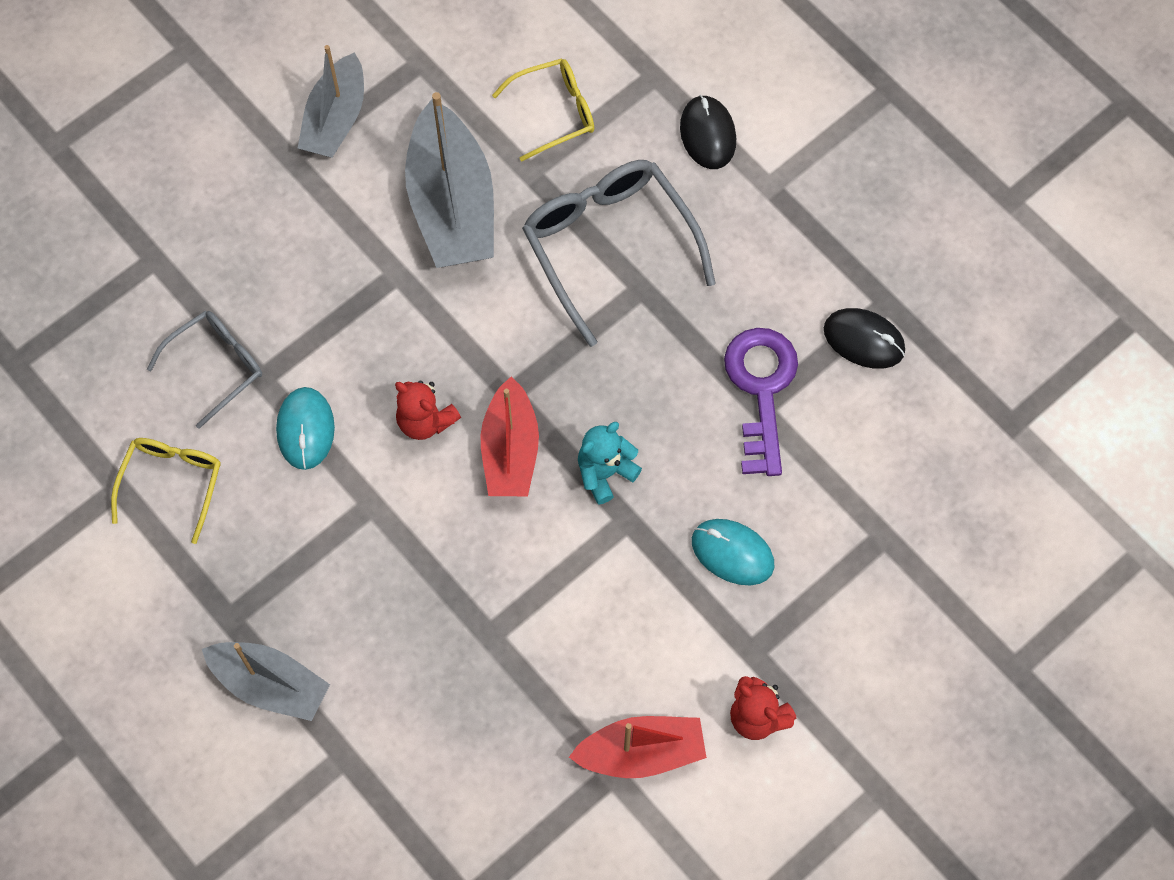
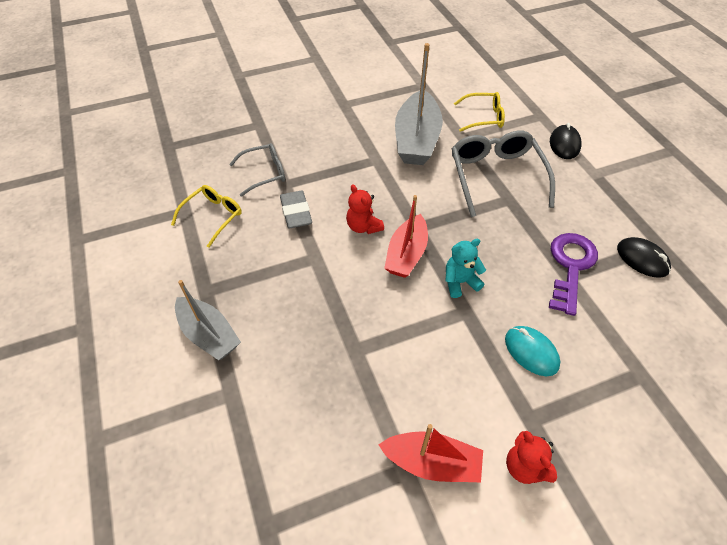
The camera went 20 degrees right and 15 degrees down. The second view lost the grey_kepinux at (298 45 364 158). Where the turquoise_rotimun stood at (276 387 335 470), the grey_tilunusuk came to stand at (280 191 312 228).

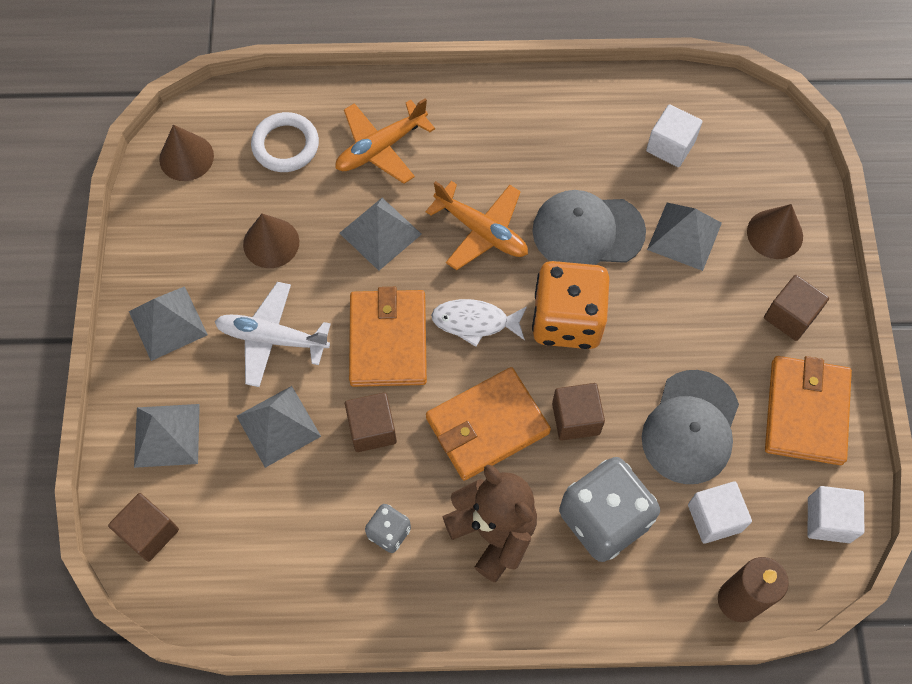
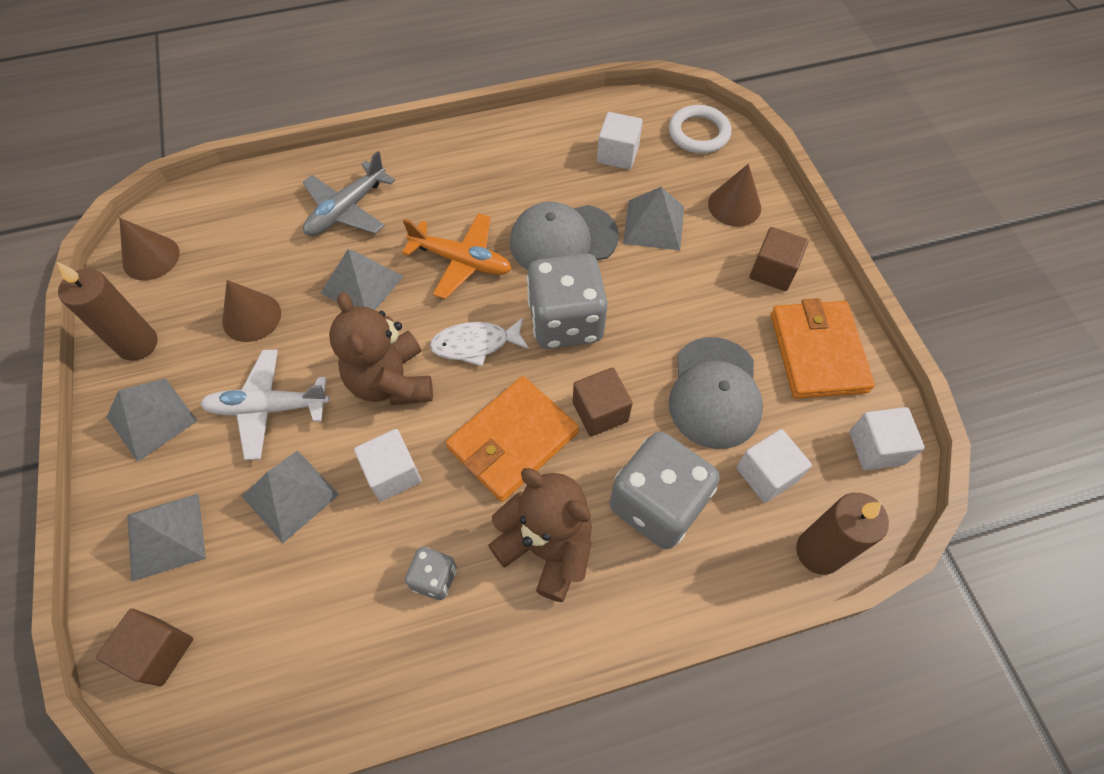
The camera went 15 degrees left and 5 degrees down. The second view gained the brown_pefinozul at (57 262 158 361). The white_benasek ended up elsewhere, having gone from (251 112 319 172) to (669 105 731 154). Where the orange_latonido stood at (349 287 427 387), the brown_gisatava came to stand at (329 292 433 405). What was the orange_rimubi at (335 98 435 184) turned into the grey_rimubi at (303 151 395 236). What was the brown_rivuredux at (345 392 397 452) turned into the white_rivuredux at (354 429 422 501). What was the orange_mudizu at (532 261 610 349) turned into the grey_mudizu at (527 254 608 349).

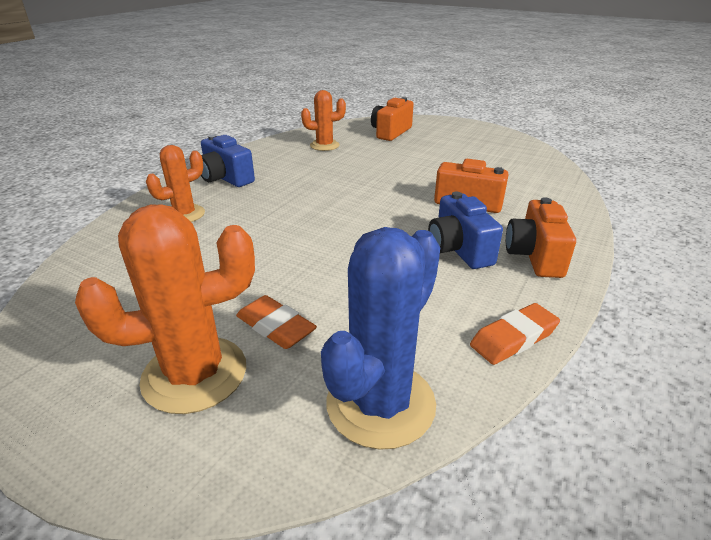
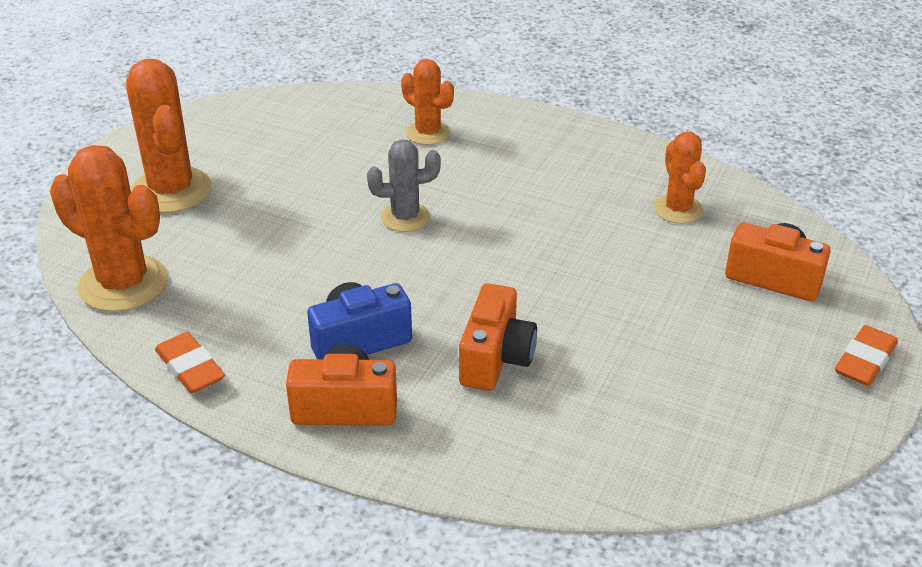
The camera went 85 degrees right and 5 degrees up. The second view lost the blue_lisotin at (201 135 255 187). The second view gained the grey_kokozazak at (367 139 441 232). The orange_tilunusuk ended up elsewhere, having gone from (236 295 317 349) to (835 325 898 386). What was the blue_kokozazak at (321 227 440 450) turned into the orange_kokozazak at (50 145 168 312).

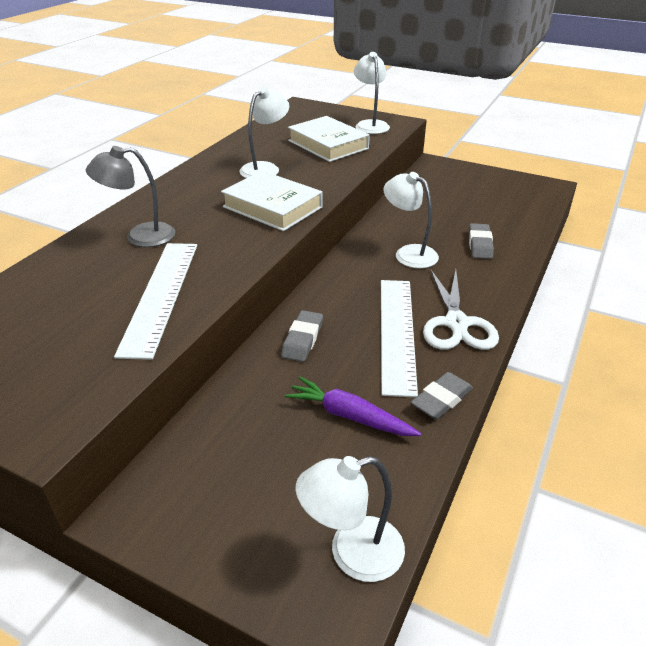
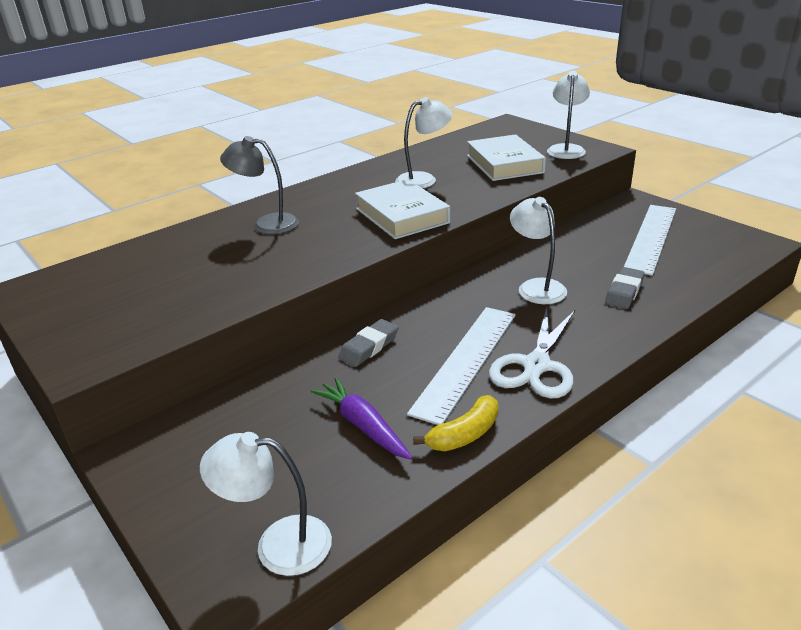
The camera went 25 degrees right and 5 degrees down. The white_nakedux ended up elsewhere, having gone from (114 243 197 360) to (624 205 676 276). Where the grey_tilunusuk stood at (411 372 473 419), the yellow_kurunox came to stand at (413 395 498 451).

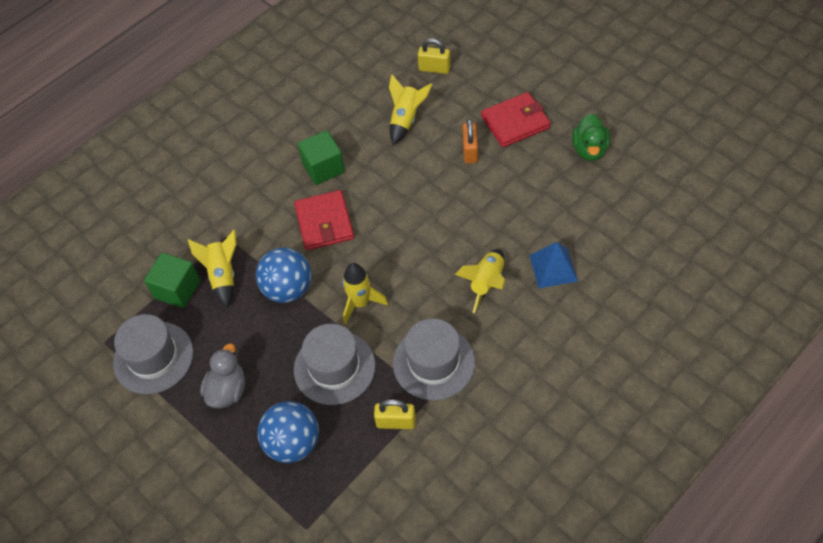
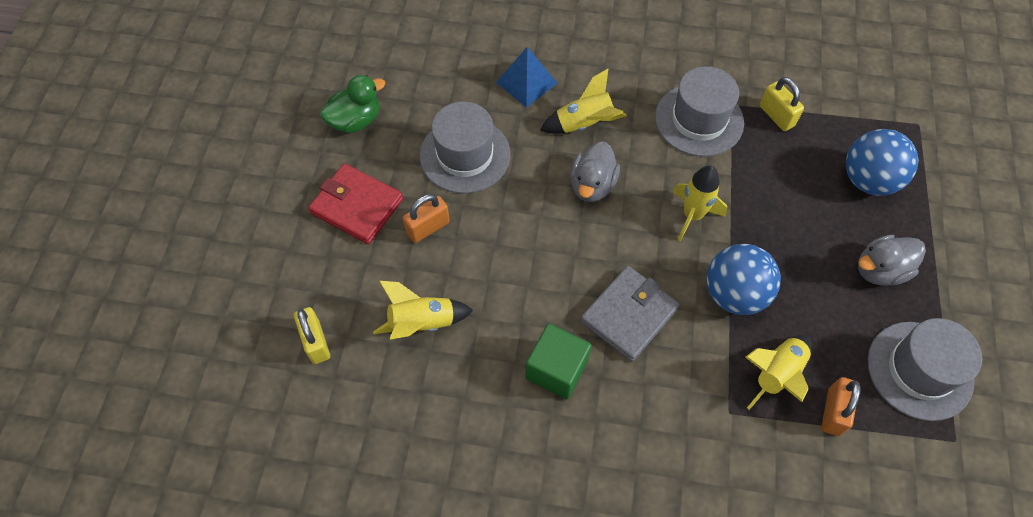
The camera went 130 degrees left and 5 degrees up. The second view gained the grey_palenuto at (570 141 620 202). The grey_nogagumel ended up elsewhere, having gone from (294 324 375 405) to (420 102 510 193). Where the green_rivuredux stood at (144 252 200 308), the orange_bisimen came to stand at (821 377 860 436). What was the red_latonido at (294 190 354 250) turned into the grey_latonido at (580 266 679 362).

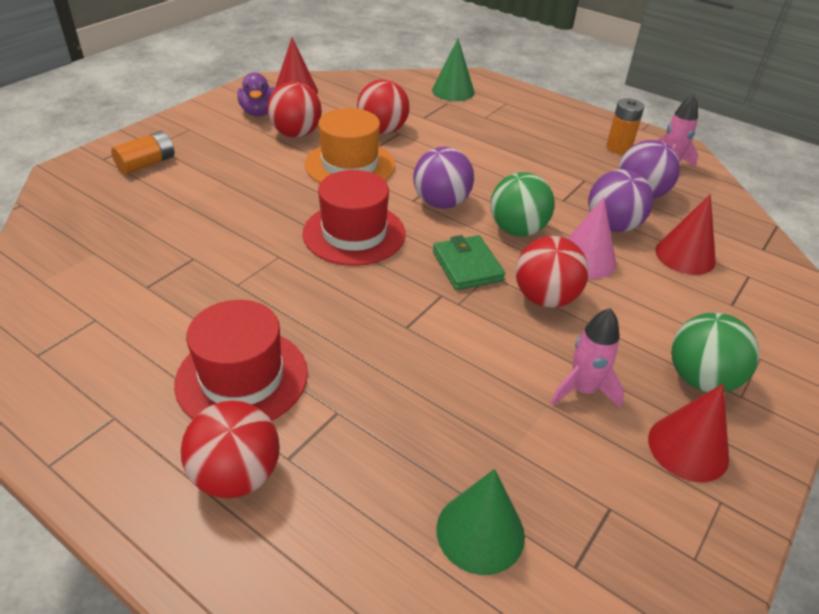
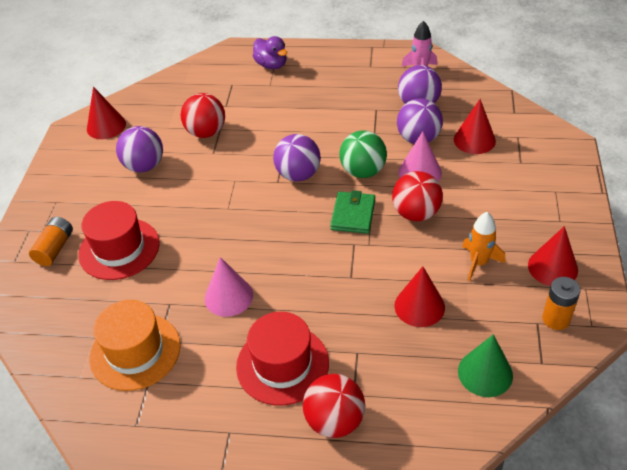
The camera went 25 degrees left and 5 degrees up. The second view lost the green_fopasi at (432 38 475 101). The second view lost the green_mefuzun at (671 313 759 392). The second view gained the pink_fopasi at (205 257 253 317). The second view gained the red_fopasi at (394 266 445 327). The purple_palenuto ended up elsewhere, having gone from (237 72 275 116) to (253 36 287 69). The red_nogagumel ended up elsewhere, having gone from (303 170 406 266) to (78 201 160 280). The orange_nogagumel ended up elsewhere, having gone from (305 108 395 183) to (90 300 181 391). The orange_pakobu ended up elsewhere, having gone from (606 98 645 154) to (542 277 581 330). What was the red_mefuzun at (267 82 322 138) turned into the purple_mefuzun at (116 126 163 172). What was the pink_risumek at (551 308 624 408) turned into the orange_risumek at (462 212 505 281). The green_latonido at (433 235 505 290) ended up facing another way, 60 degrees clockwise from before.

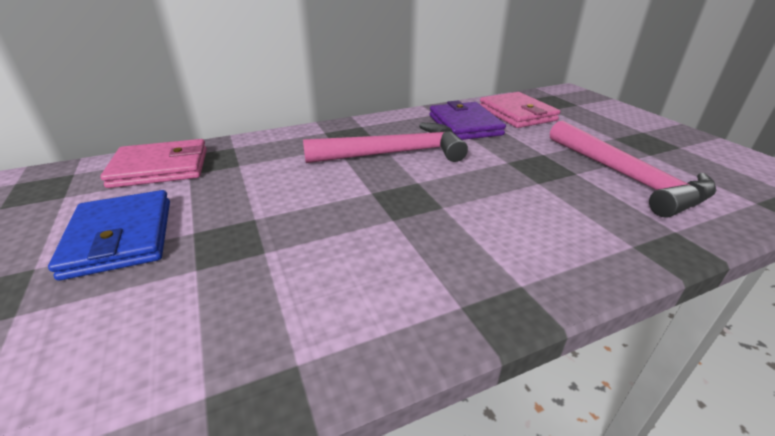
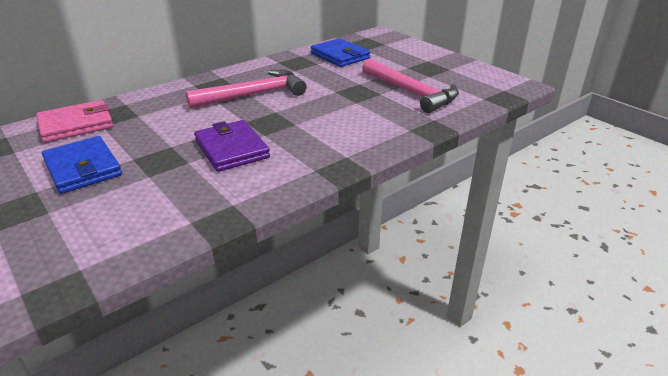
The camera went 15 degrees left and 0 degrees up. The purple_latonido ended up elsewhere, having gone from (430 101 506 140) to (194 120 270 172). What was the pink_latonido at (480 92 560 128) turned into the blue_latonido at (311 38 370 67).

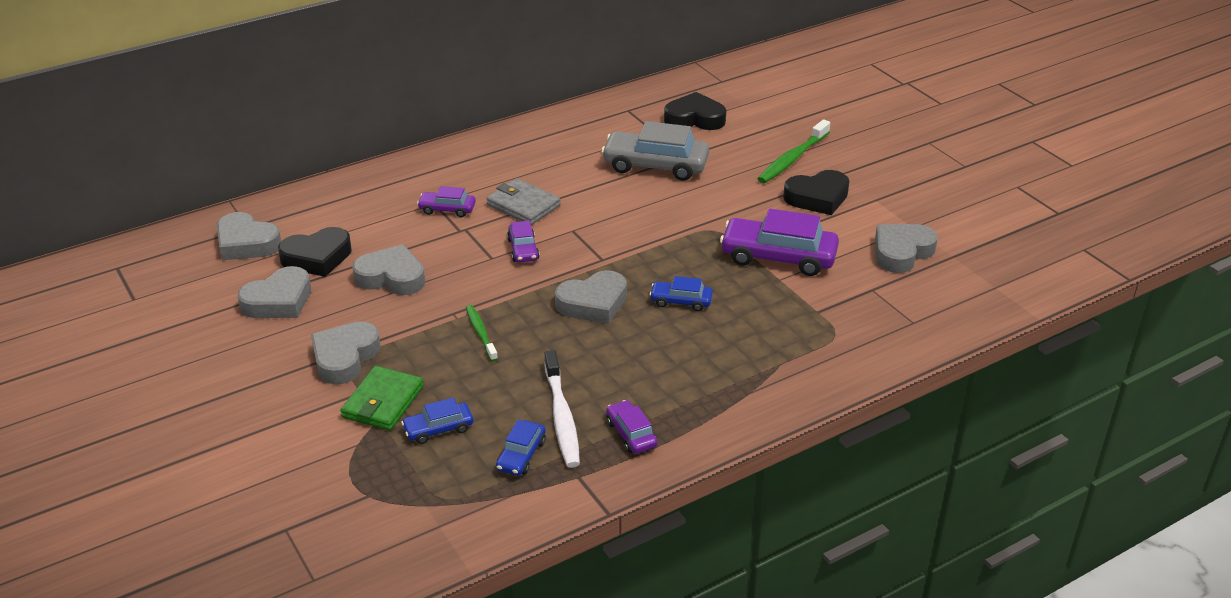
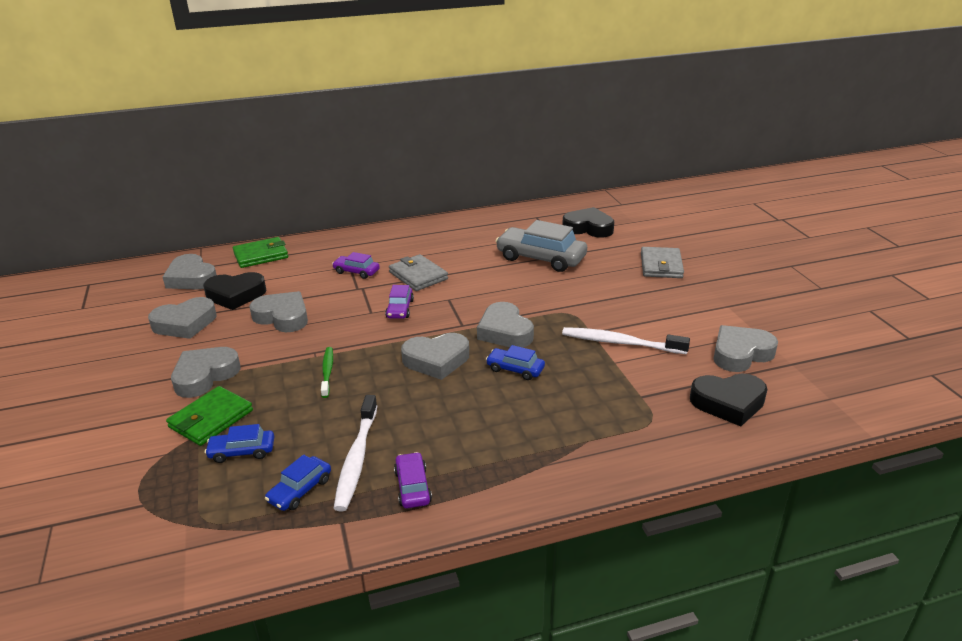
The camera went 15 degrees right and 5 degrees down. The second view gained the green_latonido at (233 237 288 268). The second view gained the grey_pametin at (477 302 534 347). The black_pametin ended up elsewhere, having gone from (783 170 849 215) to (690 373 768 426). Where the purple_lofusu stood at (720 209 839 276), the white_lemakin came to stand at (562 327 690 354). Where the green_lemakin stood at (757 120 830 183), the grey_latonido came to stand at (641 247 684 278).

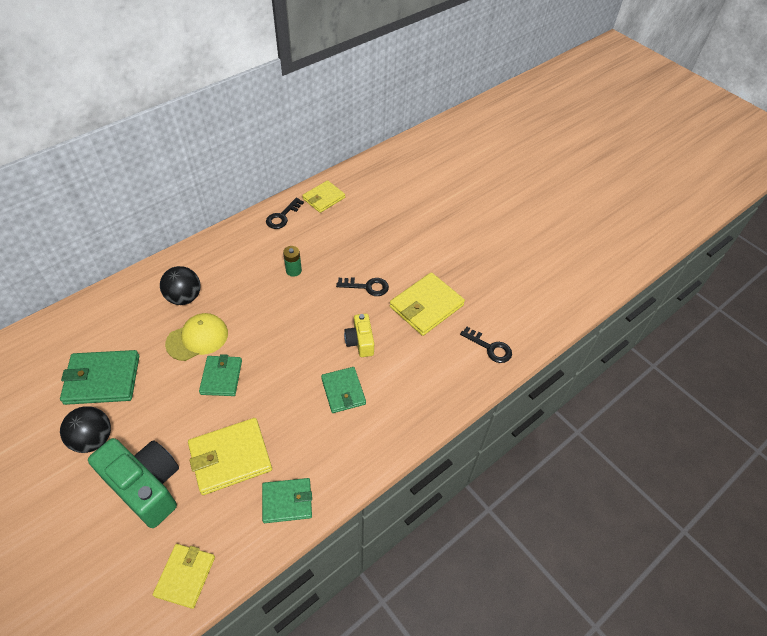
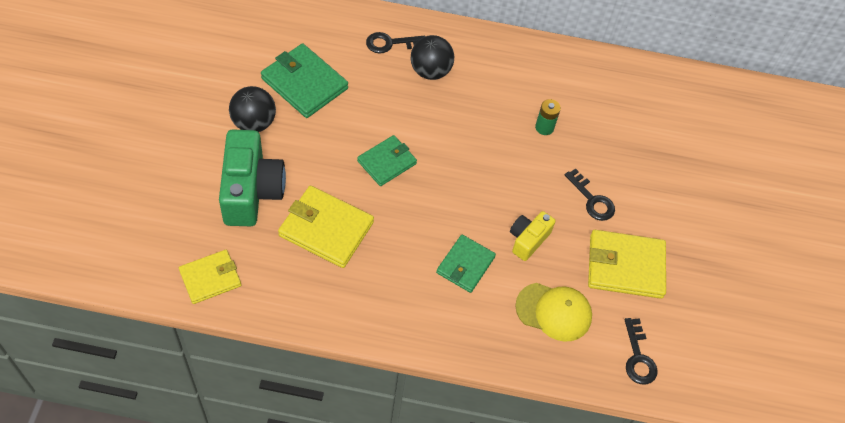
The camera went 45 degrees right and 5 degrees up. The second view lost the green_latonido at (262 478 312 523). The second view lost the yellow_latonido at (302 180 345 213). The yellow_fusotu ended up elsewhere, having gone from (165 313 228 361) to (515 283 592 342). The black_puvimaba ended up elsewhere, having gone from (266 198 304 229) to (366 32 425 54).

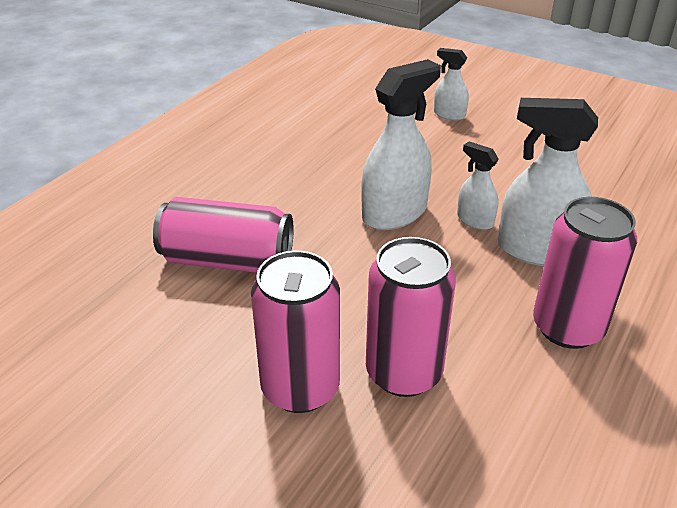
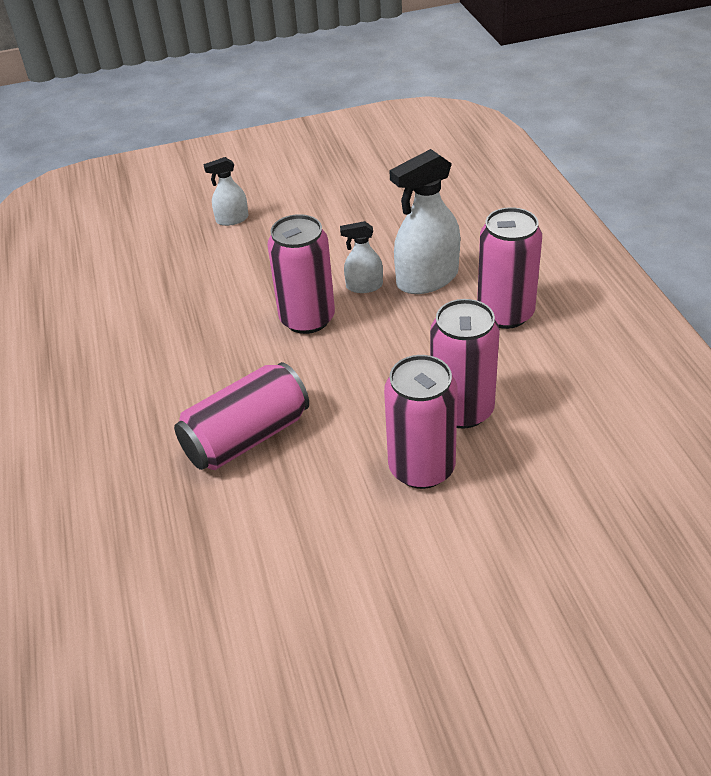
The camera went 45 degrees left and 5 degrees up. Where the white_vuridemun stood at (361 59 441 230), the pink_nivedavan came to stand at (267 214 335 334).

